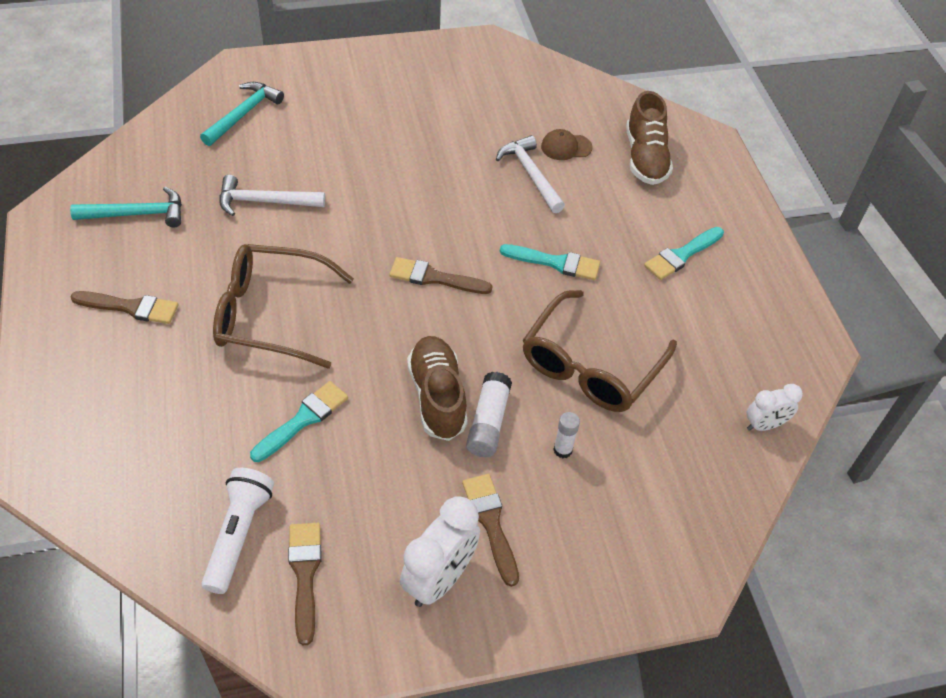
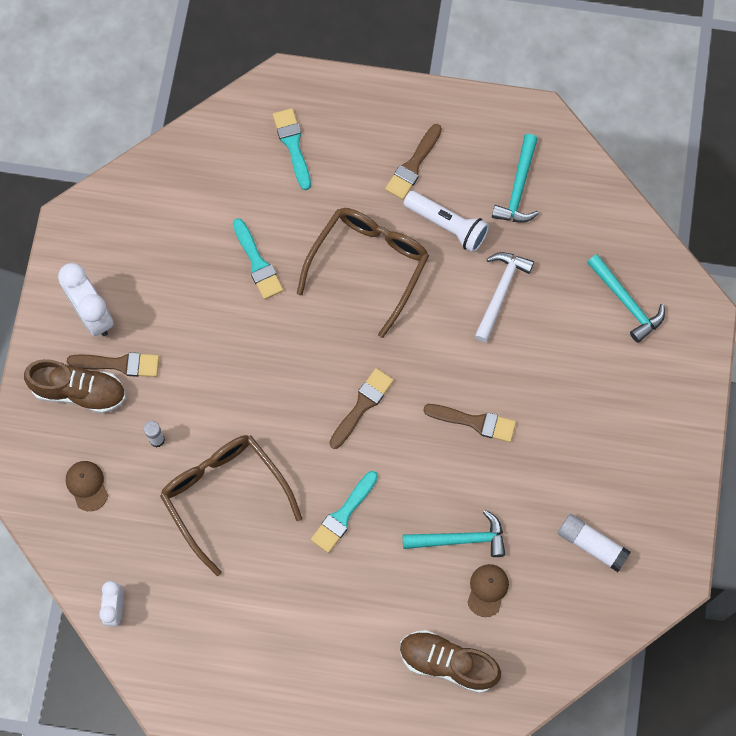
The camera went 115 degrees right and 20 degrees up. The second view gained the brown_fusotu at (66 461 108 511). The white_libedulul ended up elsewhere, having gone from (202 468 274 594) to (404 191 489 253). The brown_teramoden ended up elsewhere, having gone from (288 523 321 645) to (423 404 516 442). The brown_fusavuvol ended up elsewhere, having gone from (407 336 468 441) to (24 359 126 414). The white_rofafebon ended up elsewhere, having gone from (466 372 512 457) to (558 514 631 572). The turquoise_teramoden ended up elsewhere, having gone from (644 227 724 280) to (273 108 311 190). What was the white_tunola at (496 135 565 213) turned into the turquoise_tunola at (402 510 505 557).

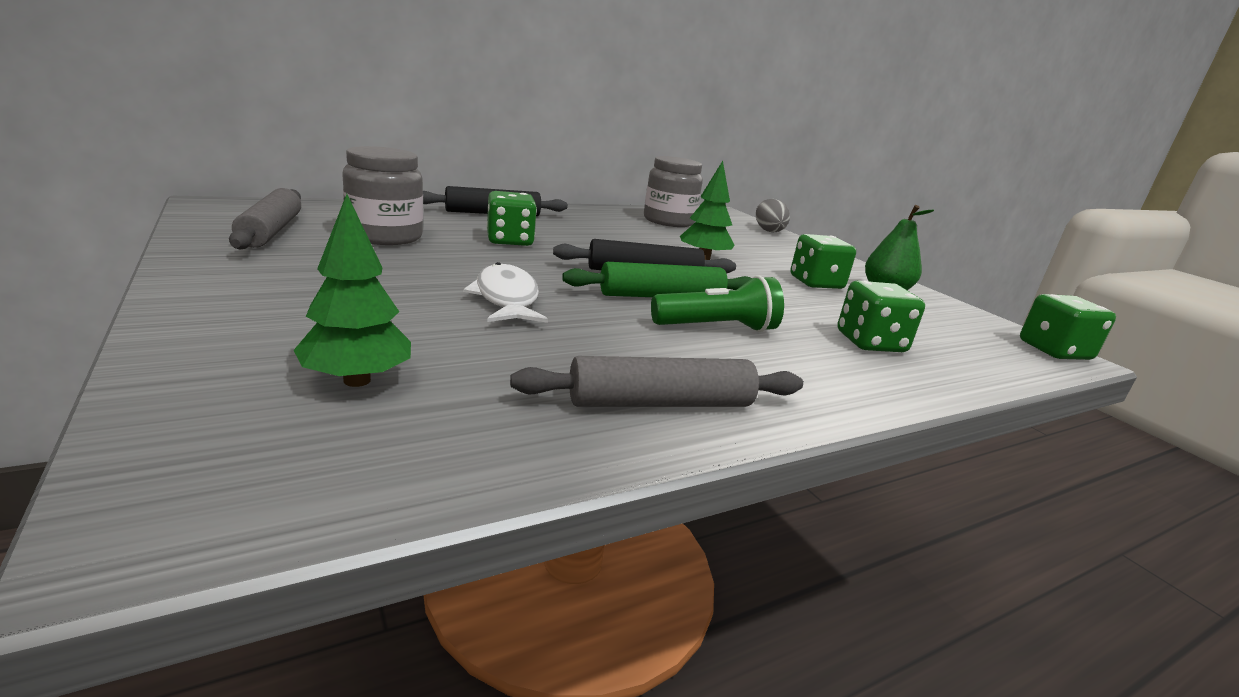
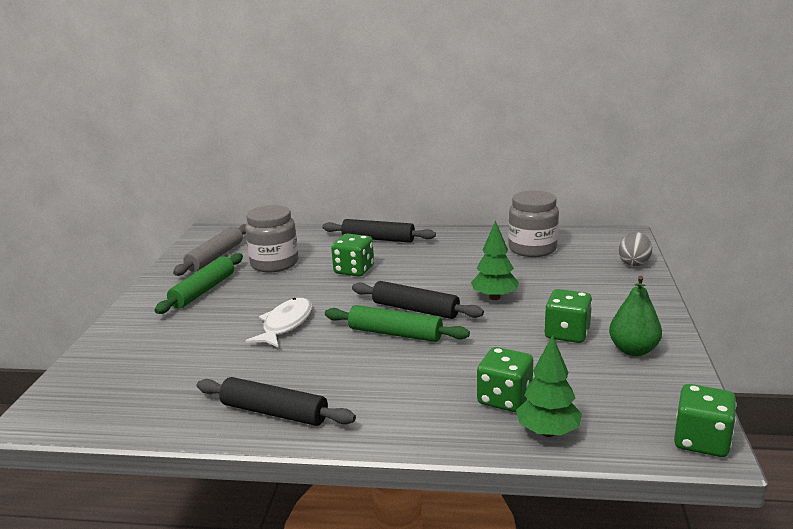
The camera went 40 degrees right and 0 degrees up. The second view lost the green_libedulul at (651 275 784 332). The second view gained the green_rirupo at (154 253 243 314). The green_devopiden ended up elsewhere, having gone from (293 194 411 387) to (516 335 582 437). What was the grey_rirupo at (510 356 803 407) turned into the black_rirupo at (197 377 356 426).

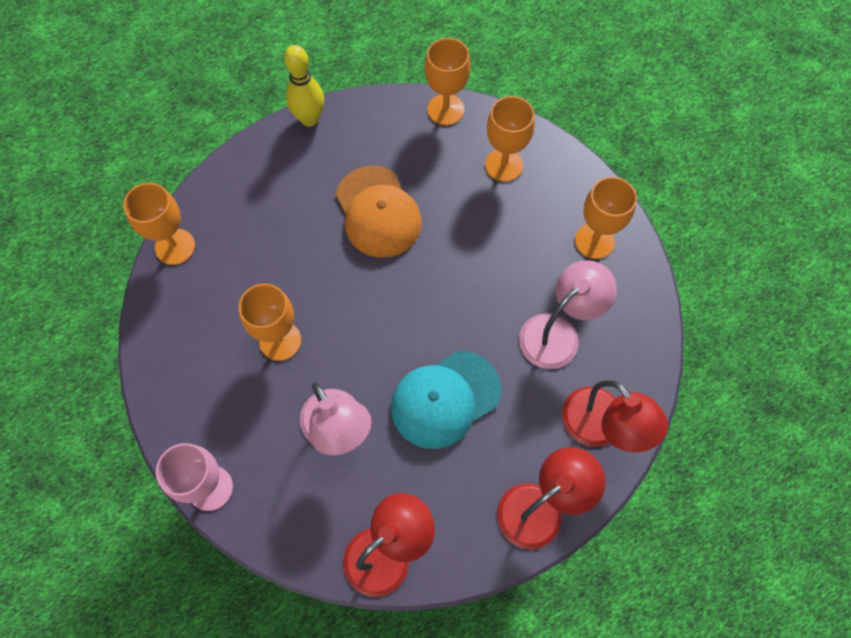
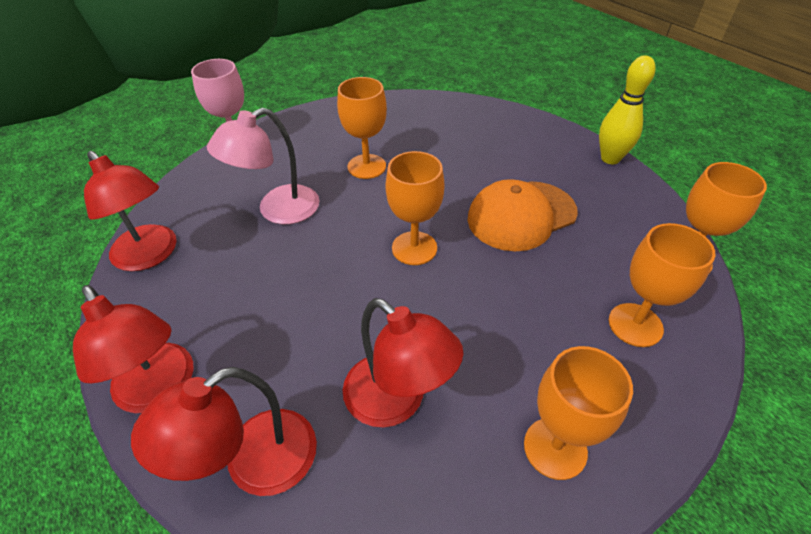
The camera went 85 degrees right and 20 degrees down. The second view lost the turquoise_fusotu at (391 351 501 449). The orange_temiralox ended up elsewhere, having gone from (123 183 195 265) to (386 151 445 265). What was the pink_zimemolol at (519 260 617 369) turned into the red_zimemolol at (343 298 464 428).

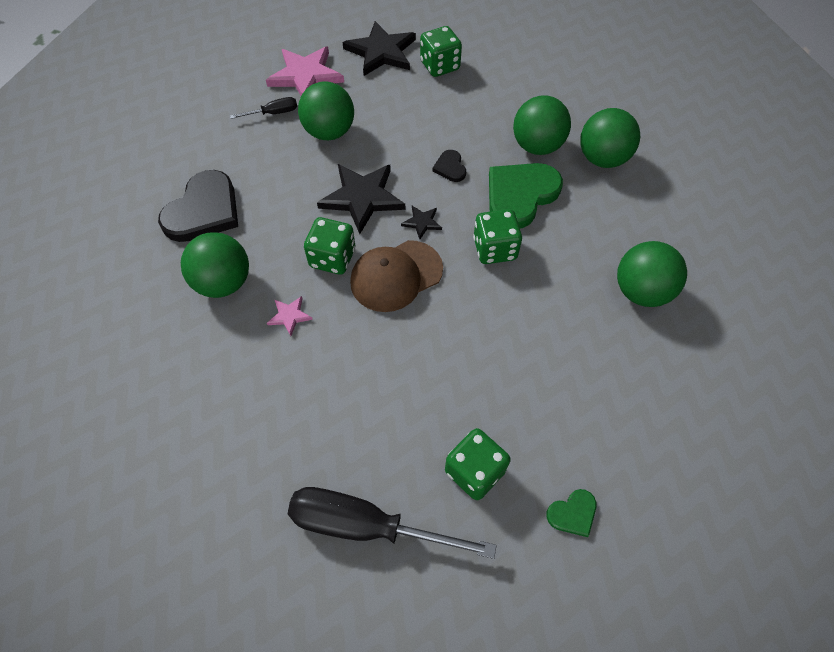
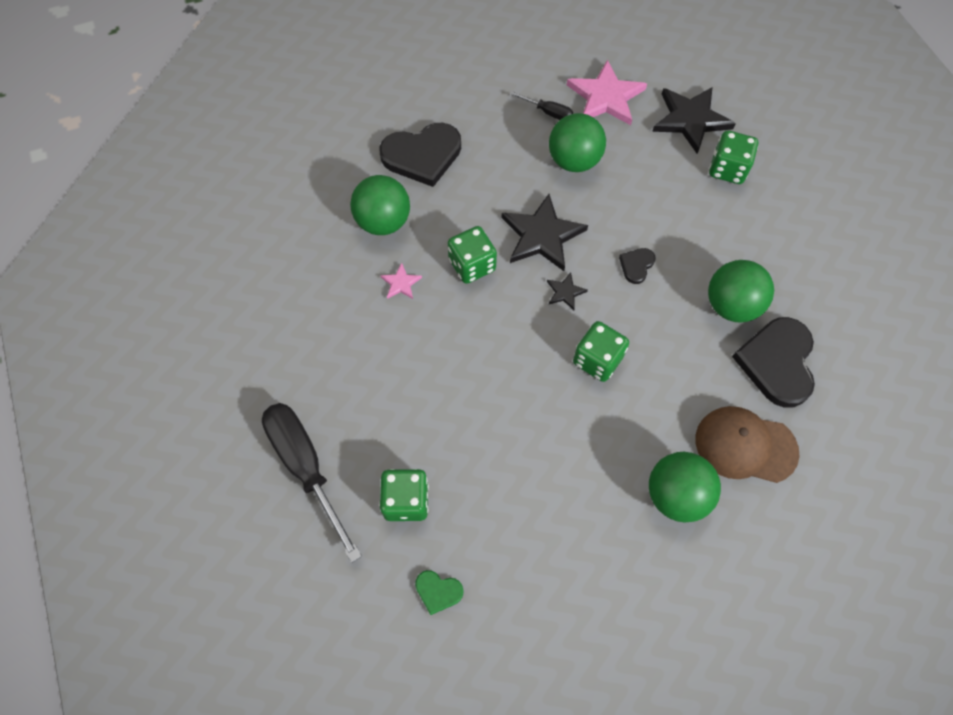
The camera went 45 degrees right and 5 degrees up. The second view lost the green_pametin at (489 163 563 228). The brown_fusotu ended up elsewhere, having gone from (350 240 443 312) to (696 406 799 483). Where the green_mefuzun stood at (580 108 640 168), the black_pametin came to stand at (732 317 815 408).

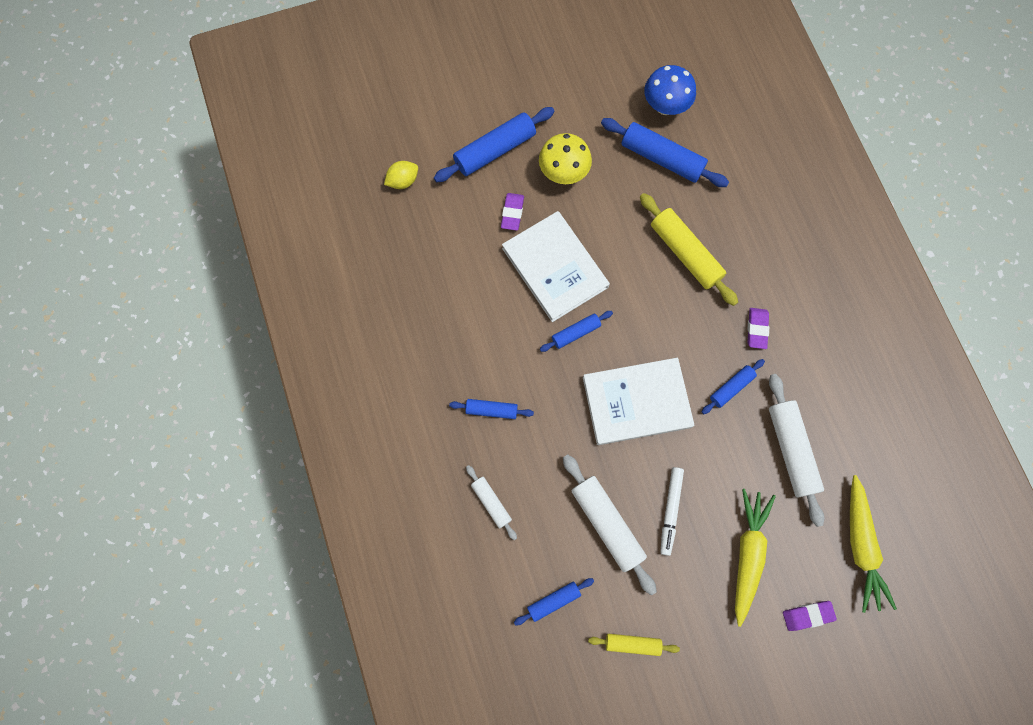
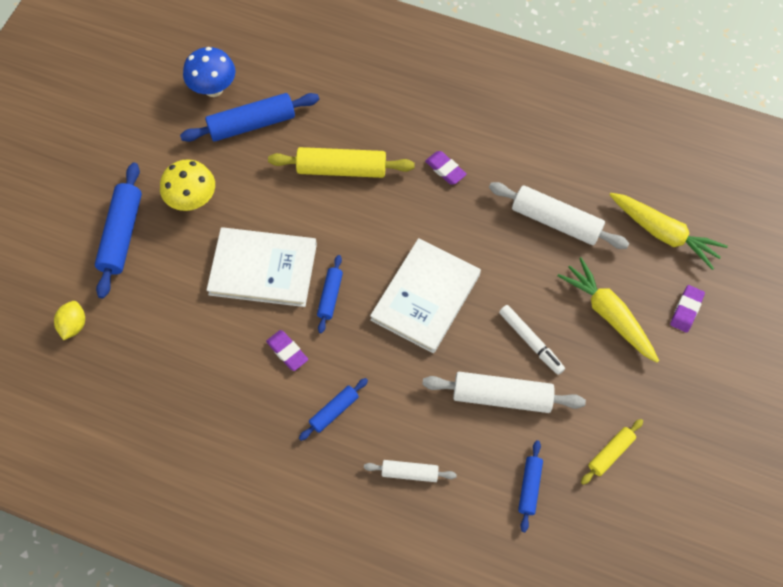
The camera went 50 degrees left and 10 degrees down. The second view lost the blue_rirupo at (702 359 765 414). The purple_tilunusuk ended up elsewhere, having gone from (501 193 524 231) to (266 330 308 371).

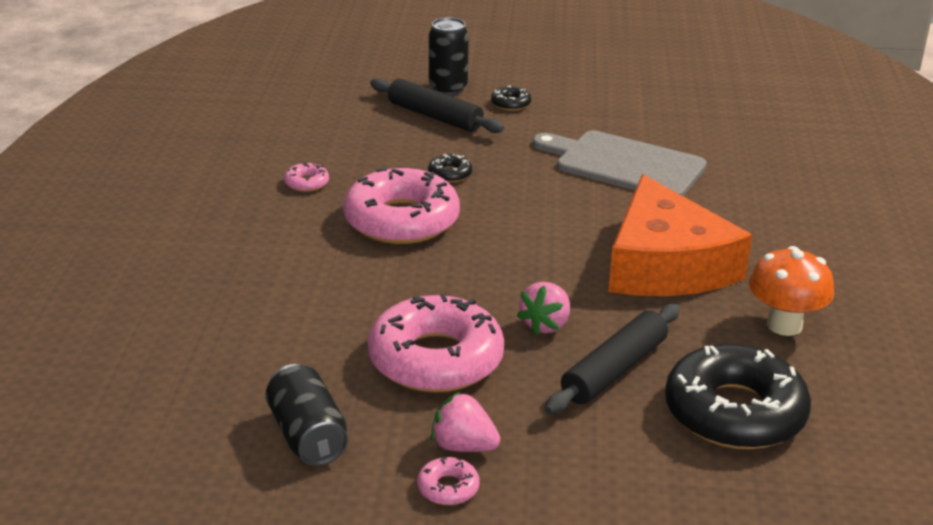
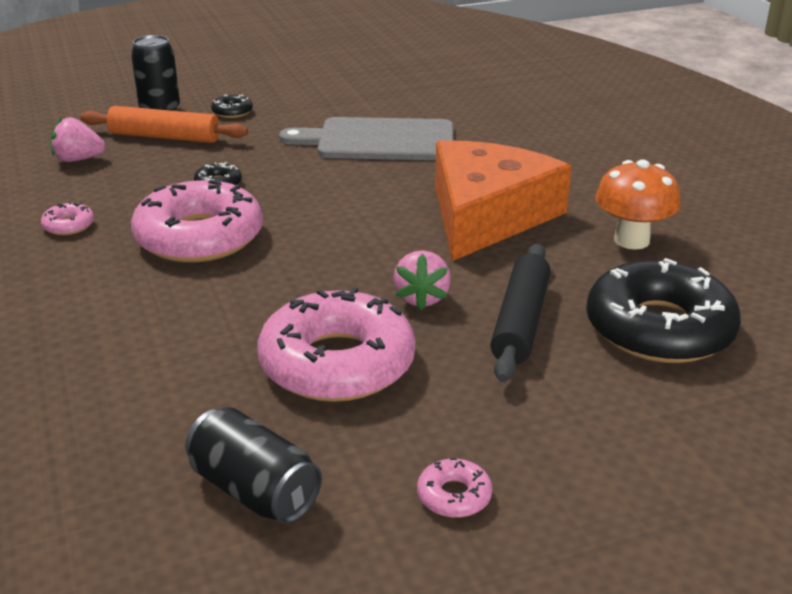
The camera went 25 degrees left and 0 degrees up. The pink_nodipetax ended up elsewhere, having gone from (431 391 500 452) to (51 117 106 162). What was the black_rirupo at (370 78 504 133) turned into the orange_rirupo at (80 106 248 143). The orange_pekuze at (608 175 752 296) ended up facing another way, 120 degrees counterclockwise from before.

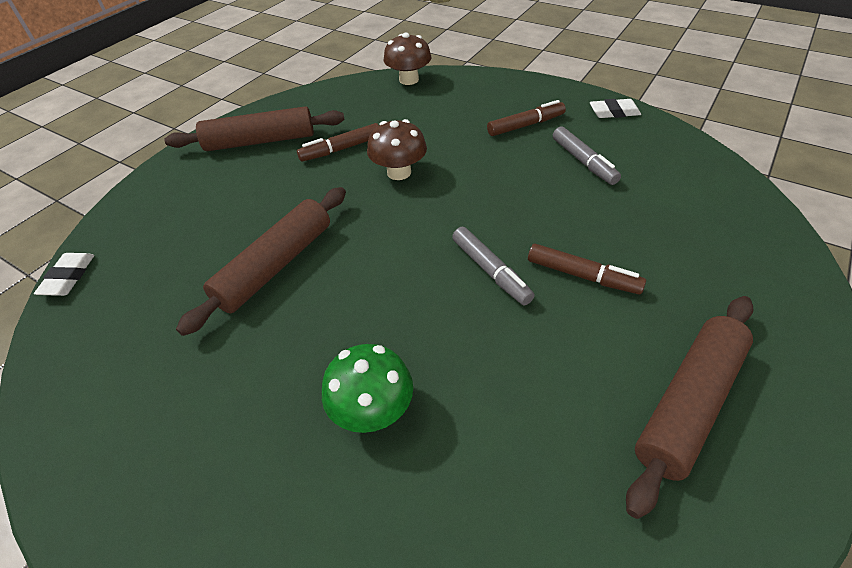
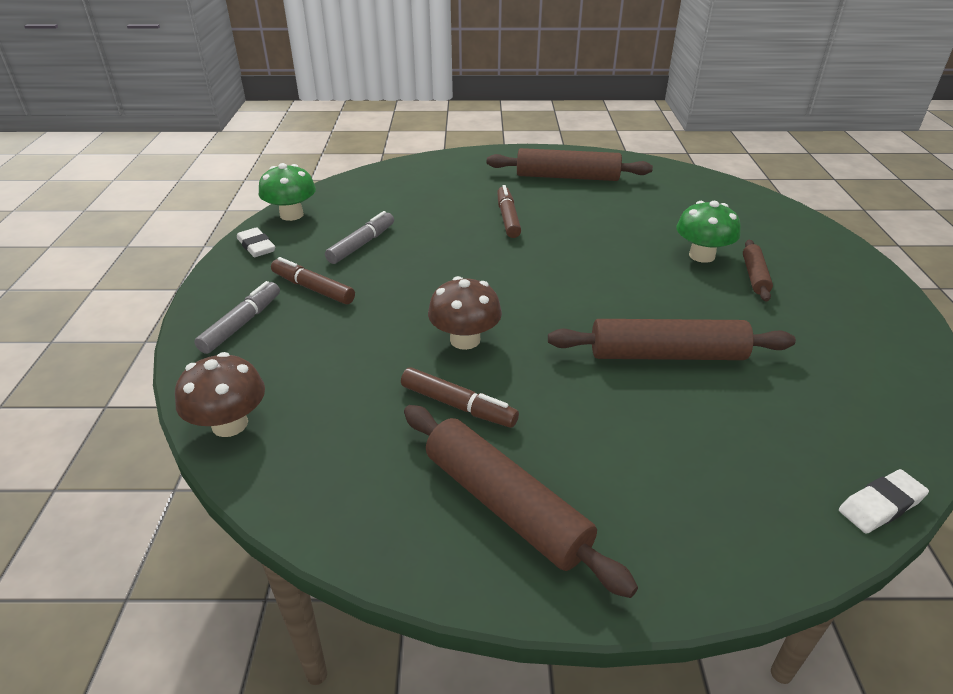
The camera went 125 degrees left and 10 degrees down. The second view gained the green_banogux at (259 163 316 221). The second view gained the brown_rirupo at (743 240 773 302). The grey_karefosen ended up elsewhere, having gone from (452 227 535 305) to (194 281 280 354).

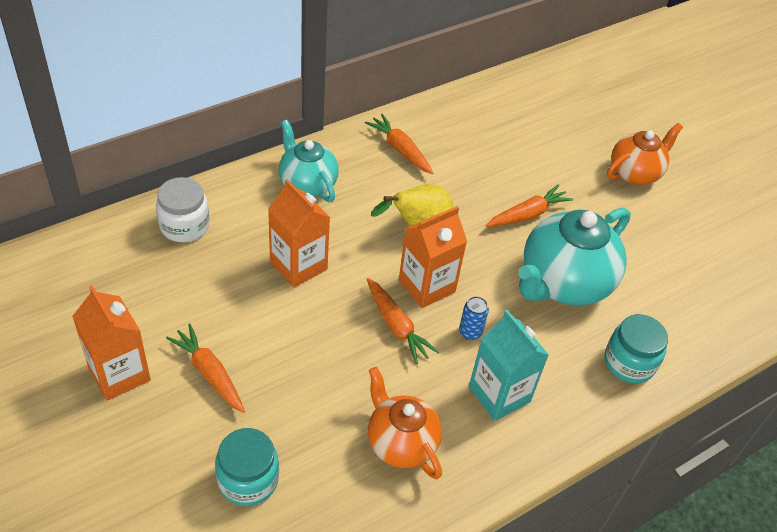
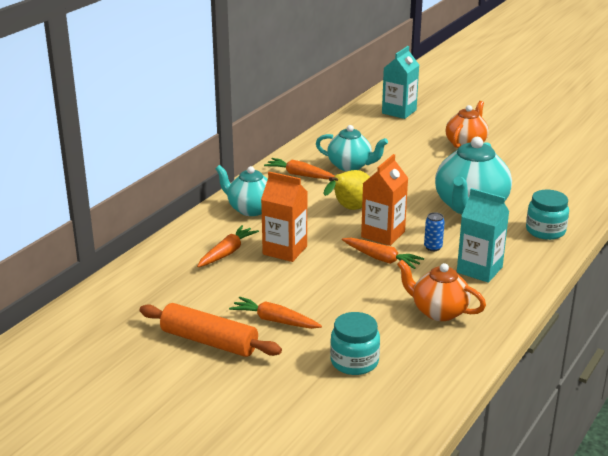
The camera went 20 degrees left and 20 degrees down. The second view lost the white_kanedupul at (156 177 210 242). The second view gained the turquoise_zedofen at (316 125 388 171). The second view gained the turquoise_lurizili at (382 46 419 119). The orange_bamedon ended up elsewhere, having gone from (486 184 573 227) to (197 225 259 267). Where the orange_lurizili stood at (72 286 151 401), the orange_rirupo came to stand at (140 303 282 357).

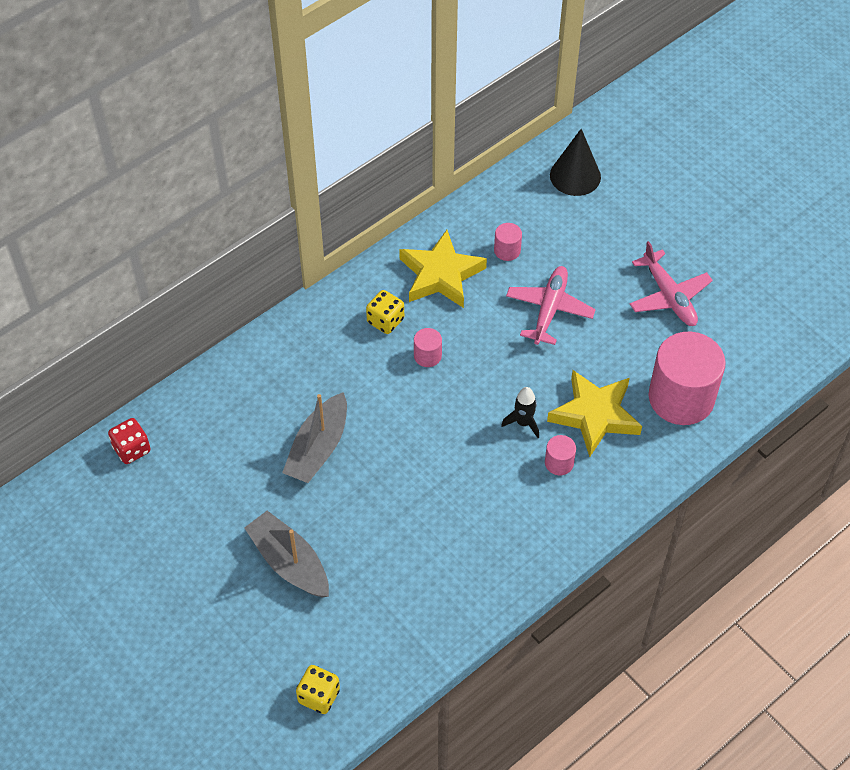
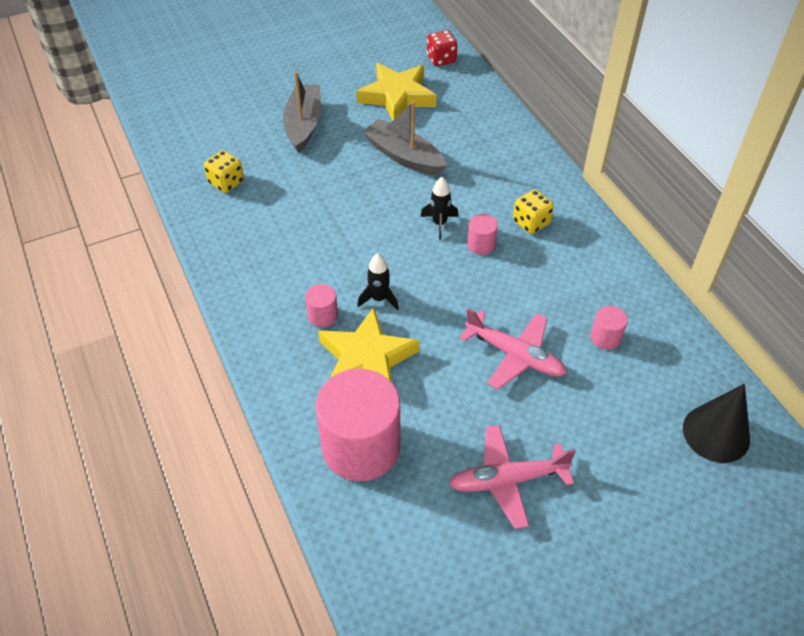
The camera went 105 degrees right and 5 degrees down. The second view gained the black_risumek at (420 177 459 240). The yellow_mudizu ended up elsewhere, having gone from (296 665 340 714) to (204 150 244 193). The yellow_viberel ended up elsewhere, having gone from (399 230 487 308) to (356 63 436 121). The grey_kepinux at (244 511 329 597) ended up facing another way, 60 degrees counterclockwise from before.

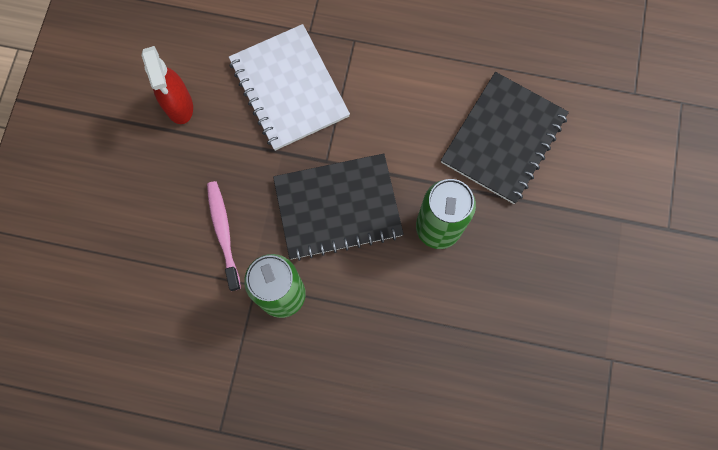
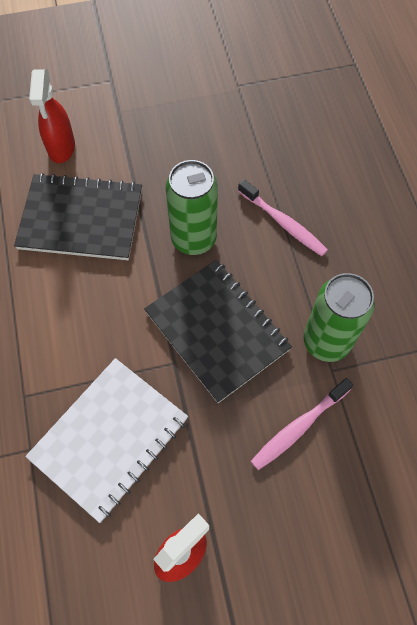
The camera went 115 degrees left and 10 degrees down. The second view gained the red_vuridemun at (29 69 75 163). The second view gained the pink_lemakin at (238 179 328 256).

